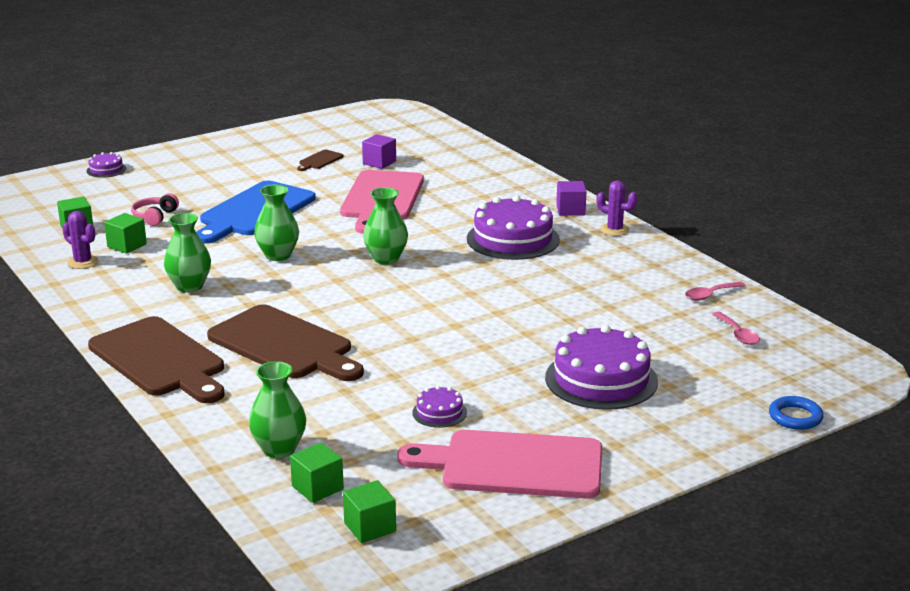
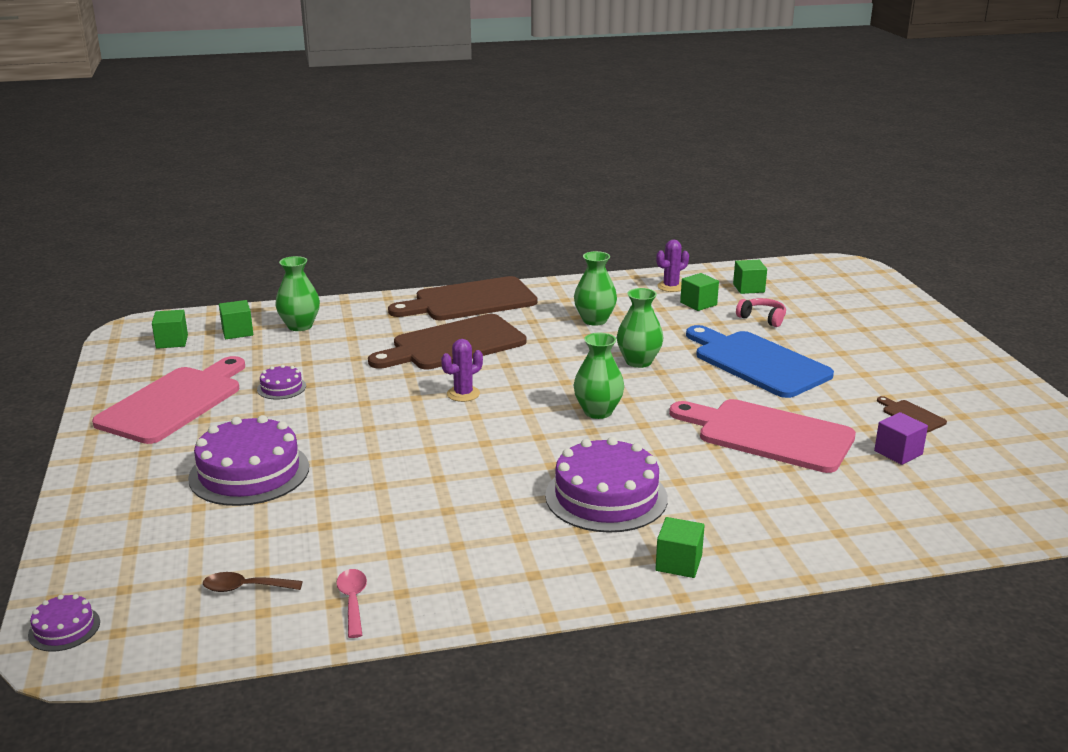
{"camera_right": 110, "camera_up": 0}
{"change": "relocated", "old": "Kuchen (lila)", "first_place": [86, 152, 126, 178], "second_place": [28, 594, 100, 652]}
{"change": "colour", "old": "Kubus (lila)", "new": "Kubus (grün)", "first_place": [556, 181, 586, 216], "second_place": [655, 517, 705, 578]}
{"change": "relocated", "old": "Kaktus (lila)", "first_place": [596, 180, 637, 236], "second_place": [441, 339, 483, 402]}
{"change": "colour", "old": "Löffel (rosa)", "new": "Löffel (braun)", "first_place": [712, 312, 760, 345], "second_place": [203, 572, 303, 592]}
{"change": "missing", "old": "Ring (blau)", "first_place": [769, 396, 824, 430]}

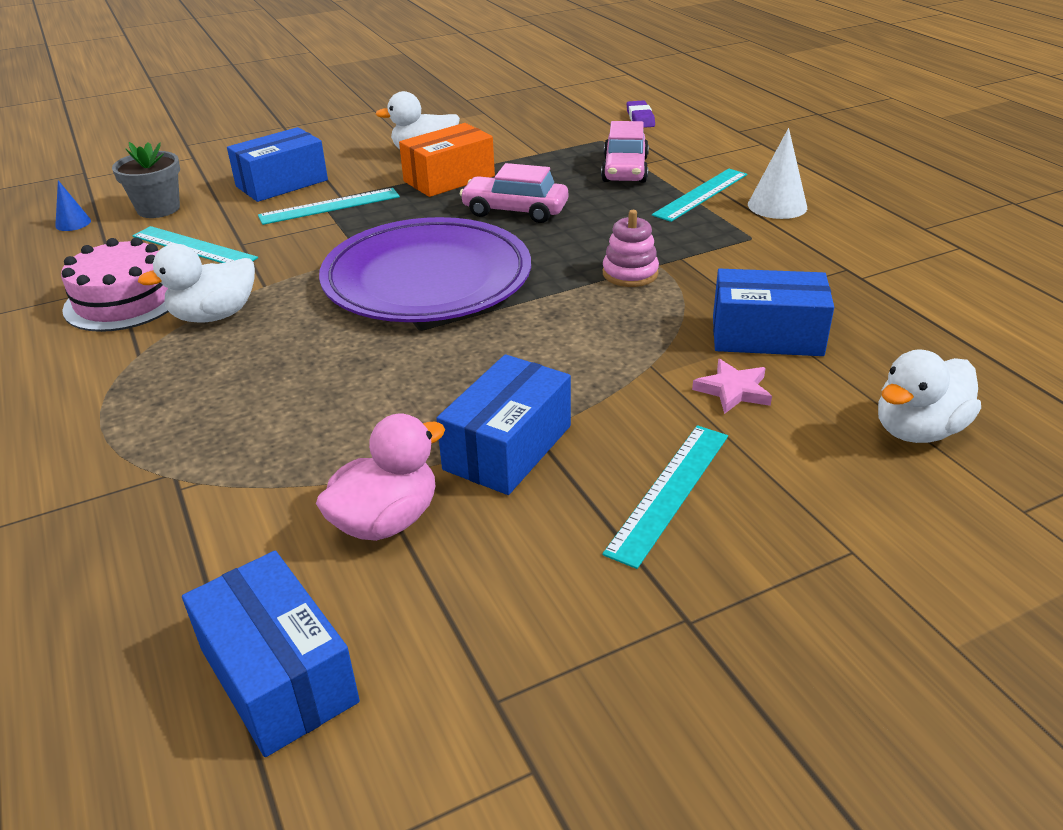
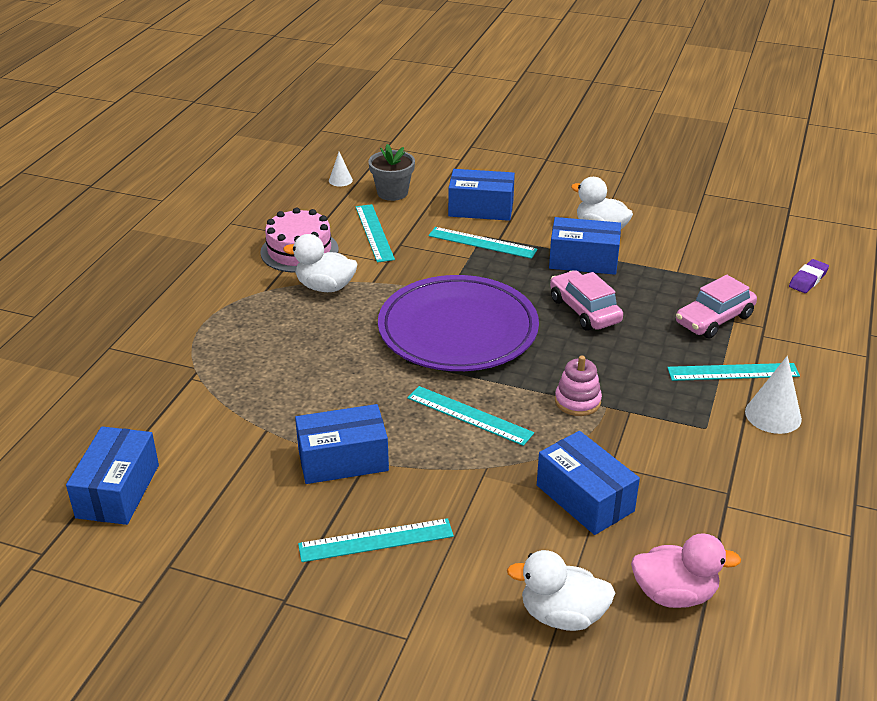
{"camera_right": 45, "camera_up": 0}
{"change": "colour", "old": "Kegel (blau)", "new": "Kegel (weiß)", "first_place": [55, 180, 91, 231], "second_place": [329, 152, 353, 187]}
{"change": "relocated", "old": "Ente (rosa)", "first_place": [316, 414, 445, 541], "second_place": [631, 533, 741, 608]}
{"change": "colour", "old": "Schachtel (orange)", "new": "Schachtel (blau)", "first_place": [399, 123, 495, 197], "second_place": [549, 217, 621, 275]}
{"change": "missing", "old": "Stern (rosa)", "first_place": [692, 359, 772, 414]}
{"change": "appeared", "new": "Lineal (türkis)", "second_place": [407, 386, 534, 446]}

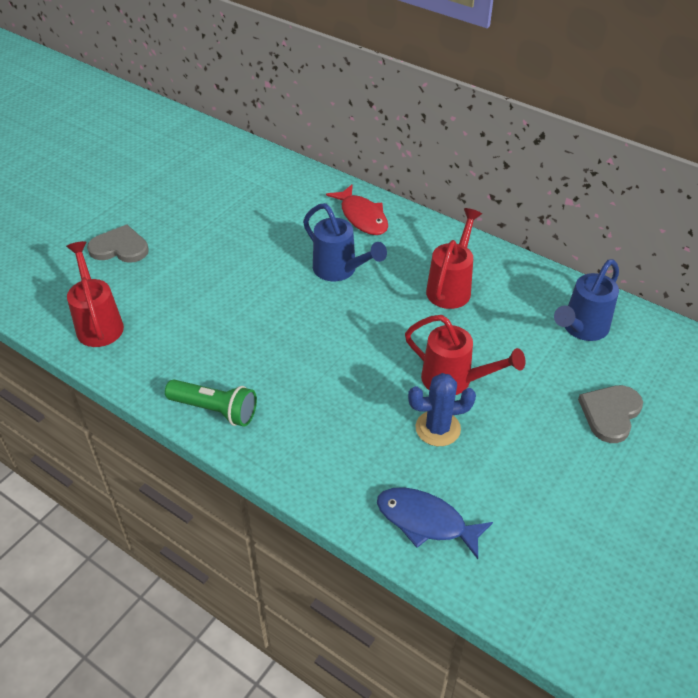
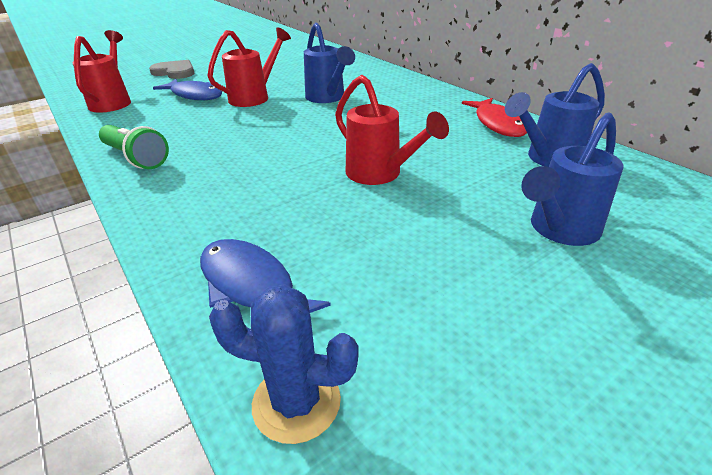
{"camera_right": 20, "camera_up": -10}
{"change": "relocated", "old": "Fisch (rot)", "first_place": [326, 184, 388, 235], "second_place": [462, 98, 527, 137]}
{"change": "relocated", "old": "Kaktus (blau)", "first_place": [408, 373, 476, 446], "second_place": [209, 284, 359, 444]}
{"change": "relocated", "old": "Gießkanne (rot)", "first_place": [426, 208, 482, 309], "second_place": [208, 27, 291, 107]}
{"change": "exchanged", "old": "Herz (grau)", "new": "Gießkanne (blau)", "first_place": [578, 385, 643, 443], "second_place": [521, 112, 623, 246]}
{"change": "appeared", "new": "Fisch (blau)", "second_place": [153, 79, 222, 100]}

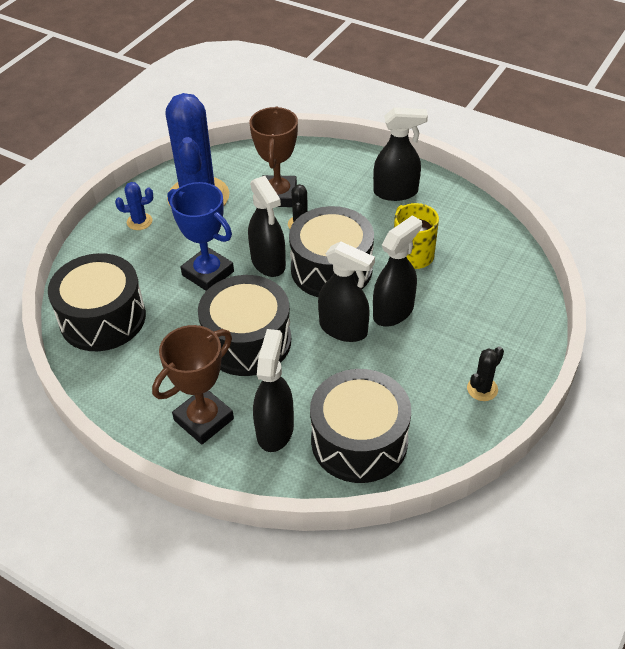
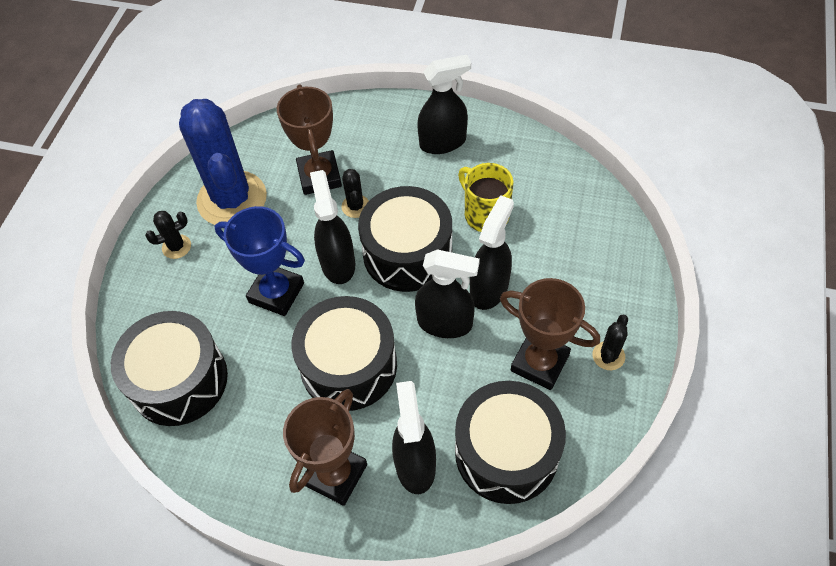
{"camera_right": -15, "camera_up": 10}
{"change": "colour", "old": "Kaktus (blau)", "new": "Kaktus (schwarz)", "first_place": [115, 182, 153, 230], "second_place": [145, 211, 191, 259]}
{"change": "spun", "old": "Sprühflasche (schwarz)", "first_place": [248, 176, 286, 277], "second_place": [310, 170, 355, 284], "degrees": -150}
{"change": "appeared", "new": "Pokal (braun)", "second_place": [500, 278, 600, 390]}

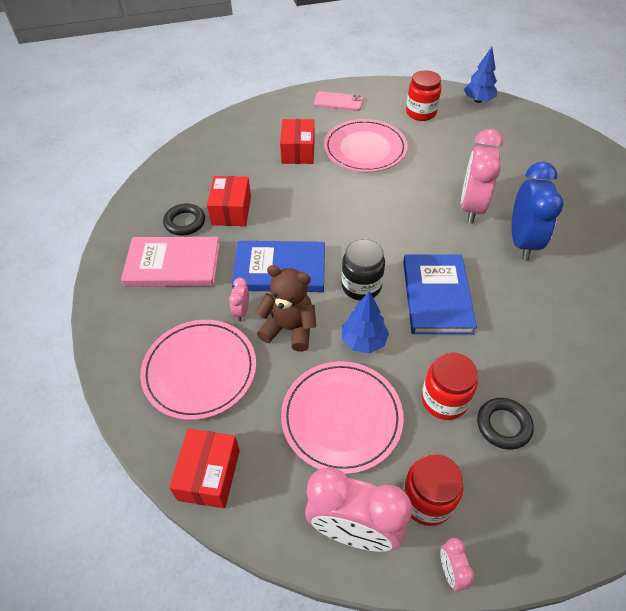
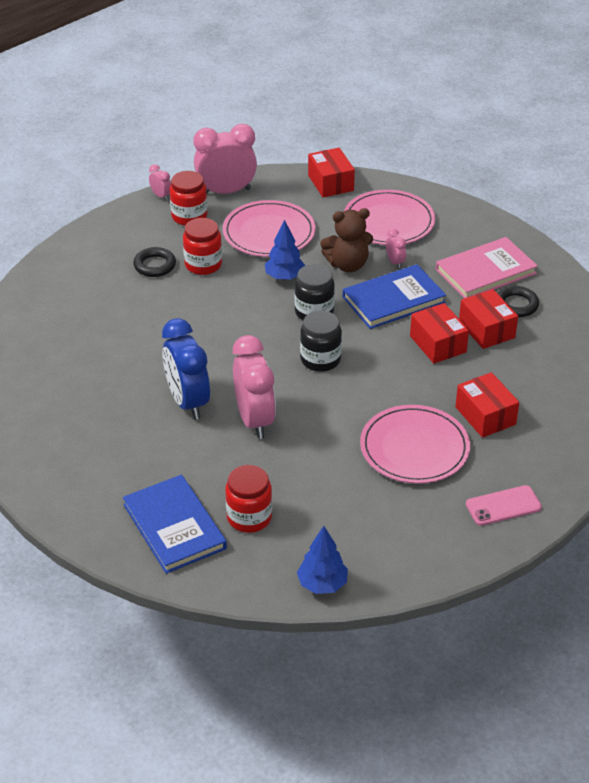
{"camera_right": 150, "camera_up": -10}
{"change": "relocated", "old": "Buch (blau)", "first_place": [403, 254, 477, 334], "second_place": [123, 475, 227, 574]}
{"change": "relocated", "old": "Einmachglas (rot)", "first_place": [406, 70, 442, 121], "second_place": [225, 465, 272, 533]}
{"change": "appeared", "new": "Einmachglas (schwarz)", "second_place": [300, 310, 342, 372]}
{"change": "appeared", "new": "Schachtel (rot)", "second_place": [410, 303, 469, 364]}

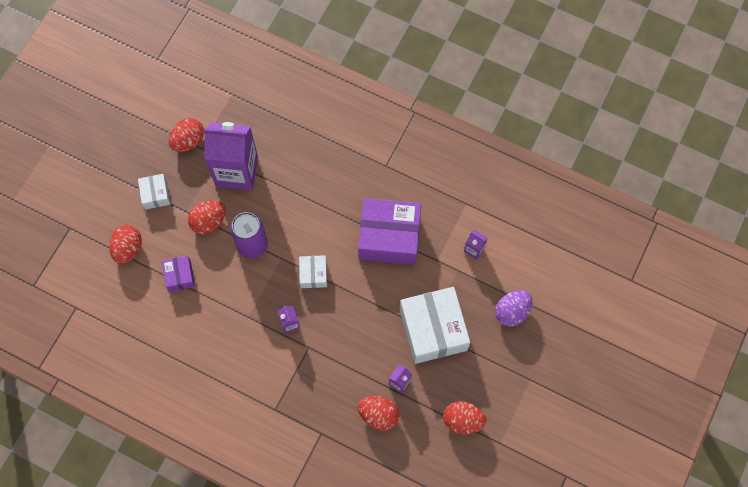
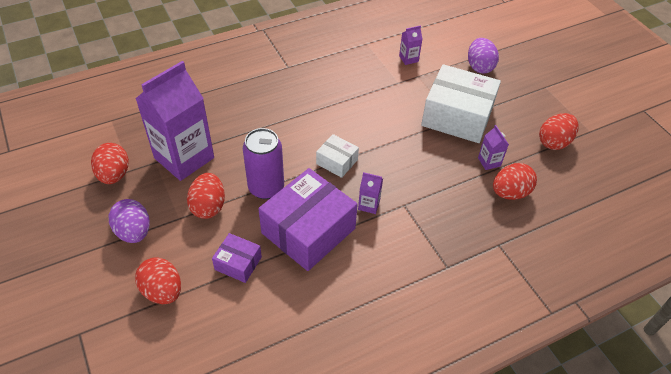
{"camera_right": -55, "camera_up": -20}
{"change": "exchanged", "old": "Schachtel (weiß)", "new": "Ei (lila)", "first_place": [138, 174, 170, 210], "second_place": [109, 199, 150, 243]}
{"change": "relocated", "old": "Schachtel (lila)", "first_place": [358, 198, 421, 265], "second_place": [258, 168, 358, 271]}

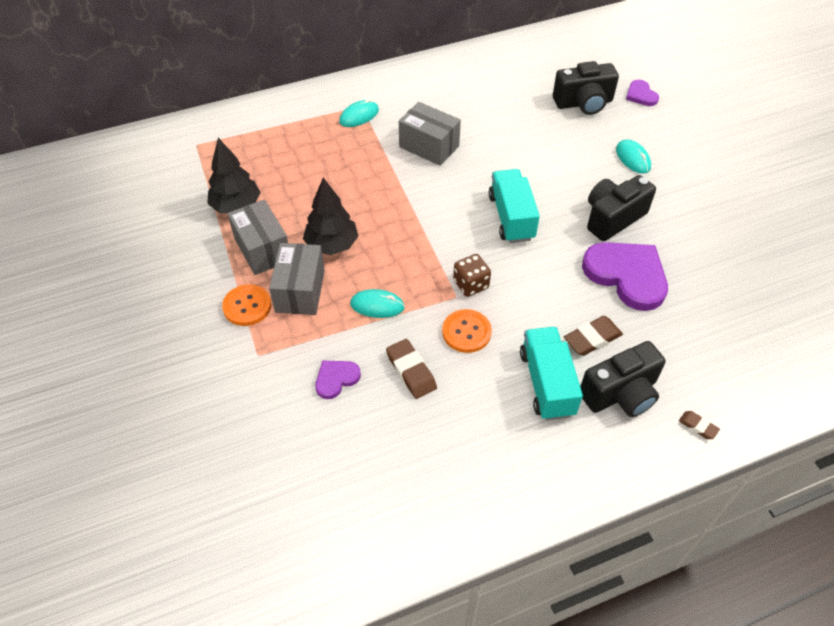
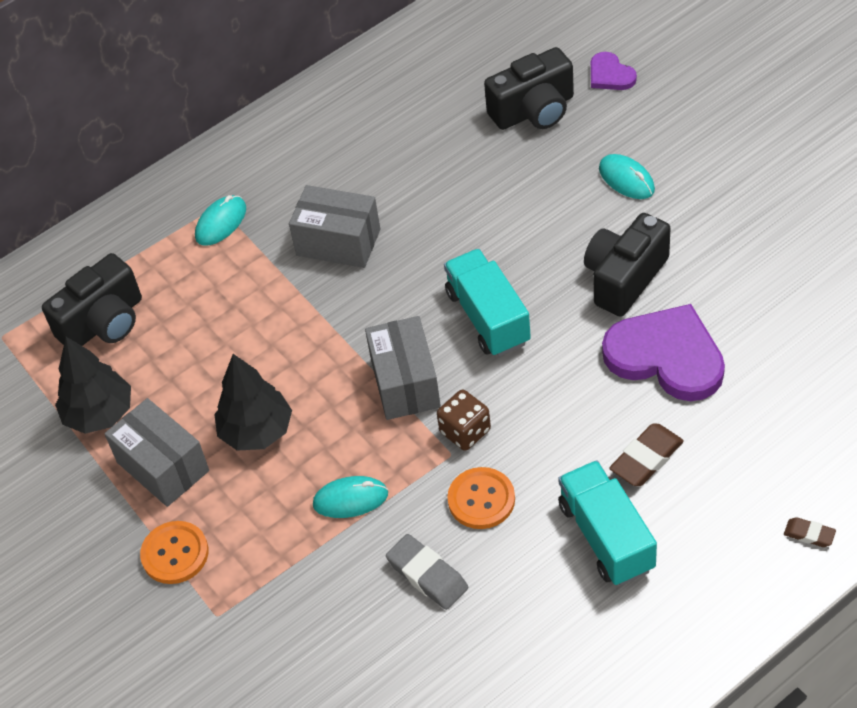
{"camera_right": -10, "camera_up": 0}
{"change": "relocated", "old": "Schachtel (grau)", "first_place": [269, 243, 325, 315], "second_place": [365, 316, 441, 420]}
{"change": "missing", "old": "Herz (lila)", "first_place": [315, 360, 361, 399]}
{"change": "colour", "old": "Radiergummi (braun)", "new": "Radiergummi (grau)", "first_place": [386, 339, 437, 399], "second_place": [386, 534, 468, 610]}
{"change": "relocated", "old": "Kamera (schwarz)", "first_place": [580, 341, 666, 417], "second_place": [42, 253, 142, 346]}

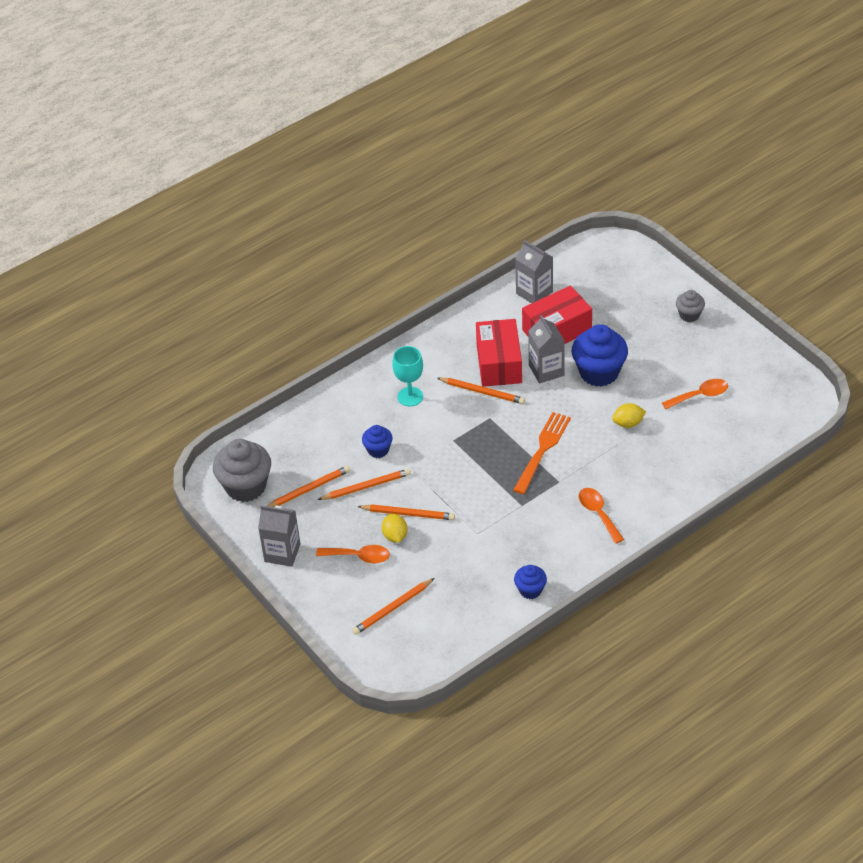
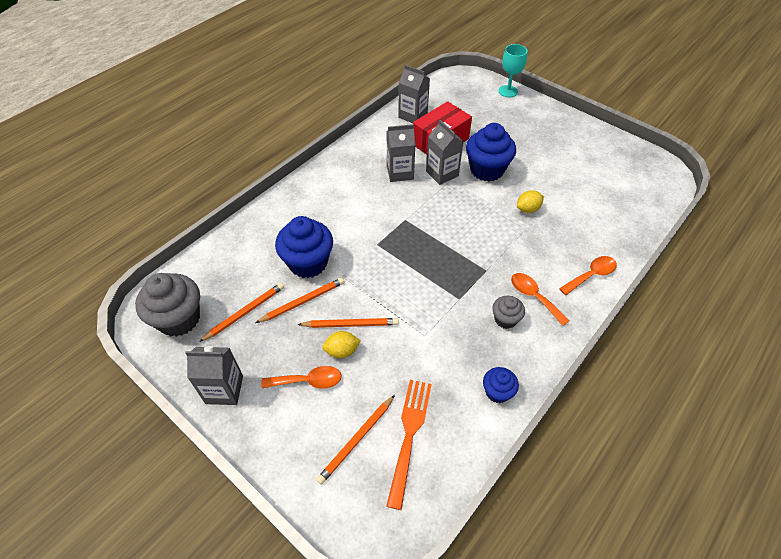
{"camera_right": -15, "camera_up": 5}
{"change": "size", "old": "Muffin (blau)", "first_place": [362, 425, 393, 458], "second_place": [275, 216, 333, 278], "factor": 1.88}
{"change": "spun", "old": "Zitrone (gelb)", "first_place": [382, 514, 407, 543], "second_place": [322, 331, 361, 358], "degrees": -75}
{"change": "relocated", "old": "Kelch (türkis)", "first_place": [392, 346, 423, 406], "second_place": [499, 44, 527, 97]}
{"change": "missing", "old": "Bleistift (orange)", "first_place": [437, 378, 525, 404]}
{"change": "exchanged", "old": "Schachtel (rot)", "new": "Getränkekarton (grau)", "first_place": [476, 319, 522, 387], "second_place": [387, 124, 415, 182]}
{"change": "relocated", "old": "Gabel (orange)", "first_place": [513, 412, 571, 494], "second_place": [386, 380, 432, 510]}
{"change": "relocated", "old": "Löffel (orange)", "first_place": [662, 379, 728, 409], "second_place": [559, 256, 617, 295]}
{"change": "relocated", "old": "Muffin (grau)", "first_place": [676, 290, 705, 322], "second_place": [492, 296, 525, 329]}

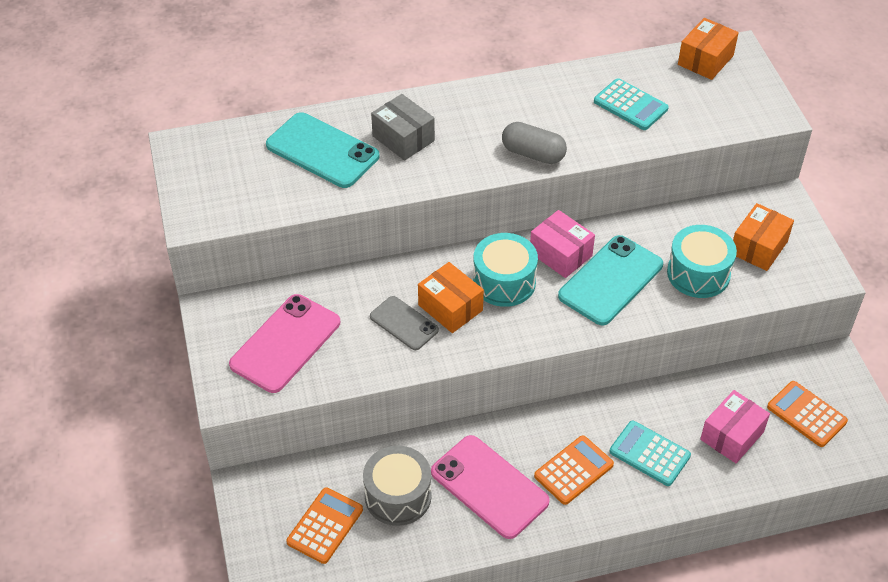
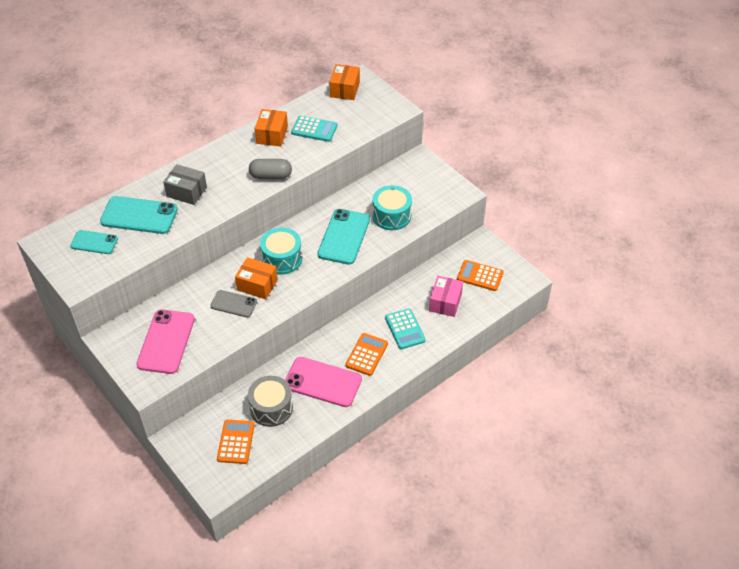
{"camera_right": -25, "camera_up": 0}
{"change": "missing", "old": "Schachtel (rosa)", "first_place": [530, 210, 595, 278]}
{"change": "spun", "old": "Taschenrechner (türkis)", "first_place": [610, 420, 691, 486], "second_place": [385, 309, 426, 349], "degrees": -120}
{"change": "relocated", "old": "Schachtel (orange)", "first_place": [733, 203, 794, 271], "second_place": [255, 109, 288, 147]}
{"change": "appeared", "new": "Handy (türkis)", "second_place": [70, 230, 118, 254]}

